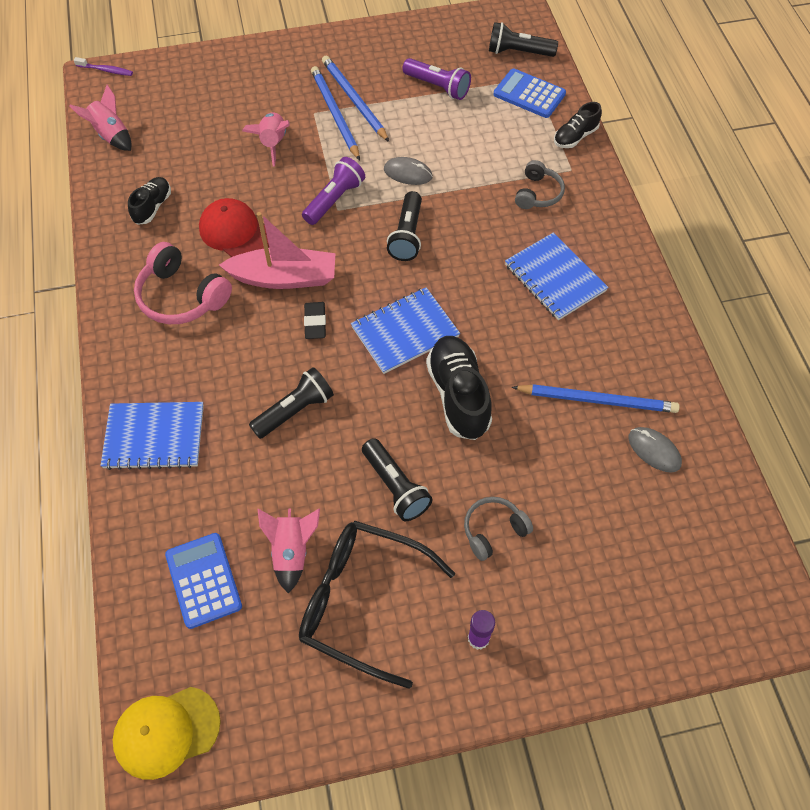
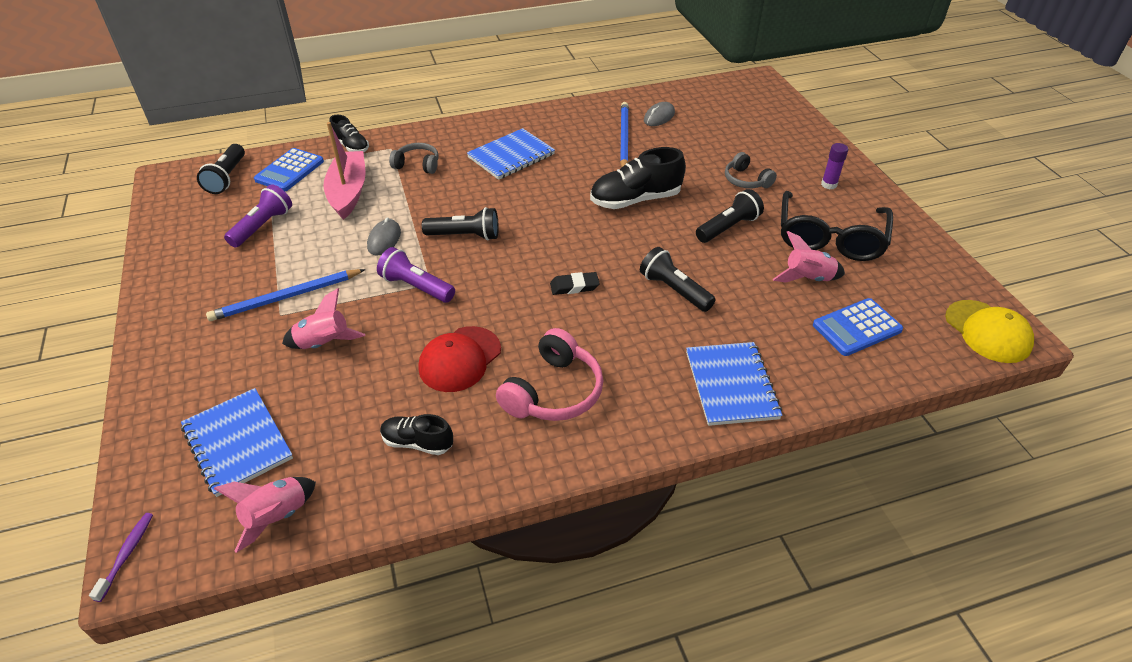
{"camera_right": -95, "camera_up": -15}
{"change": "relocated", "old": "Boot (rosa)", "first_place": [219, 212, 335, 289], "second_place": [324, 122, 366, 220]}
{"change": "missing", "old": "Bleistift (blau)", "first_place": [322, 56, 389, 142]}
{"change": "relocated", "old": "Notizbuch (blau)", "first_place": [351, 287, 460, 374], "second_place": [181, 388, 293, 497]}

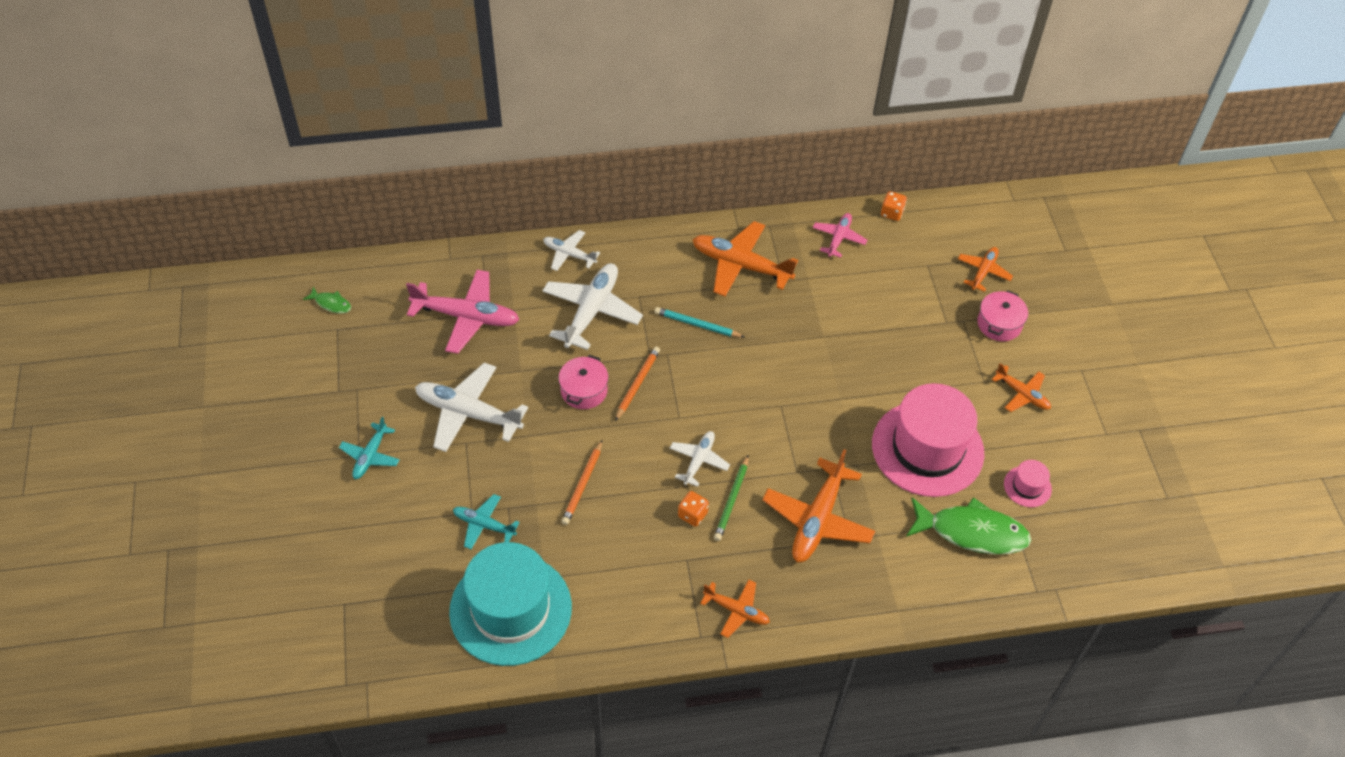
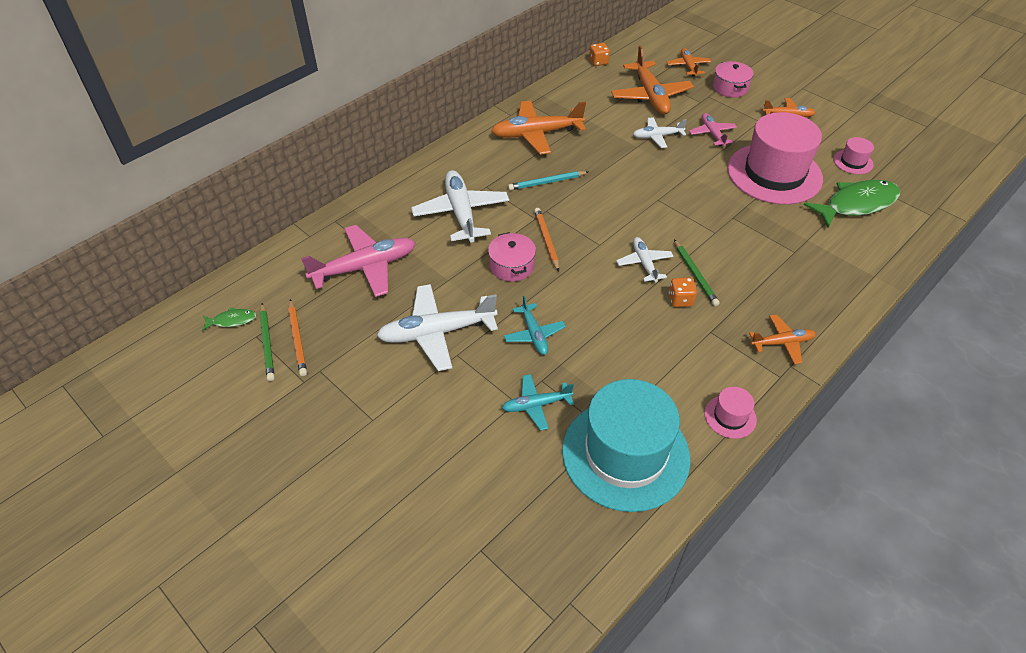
{"camera_right": -35, "camera_up": -5}
{"change": "relocated", "old": "Flugzeug (türkis)", "first_place": [339, 417, 400, 479], "second_place": [504, 296, 566, 355]}
{"change": "relocated", "old": "Flugzeug (weiß)", "first_place": [543, 230, 600, 271], "second_place": [633, 117, 687, 148]}
{"change": "relocated", "old": "Bleistift (orange)", "first_place": [561, 440, 602, 525], "second_place": [288, 299, 307, 376]}
{"change": "relocated", "old": "Flugzeug (orange)", "first_place": [762, 449, 875, 562], "second_place": [611, 46, 694, 114]}
{"change": "relocated", "old": "Flugzeug (rosa)", "first_place": [813, 213, 868, 258], "second_place": [689, 113, 737, 146]}
{"change": "appeared", "new": "Bleistift (grün)", "second_place": [259, 303, 275, 381]}
{"change": "appeared", "new": "Hut (rosa)", "second_place": [704, 387, 757, 439]}

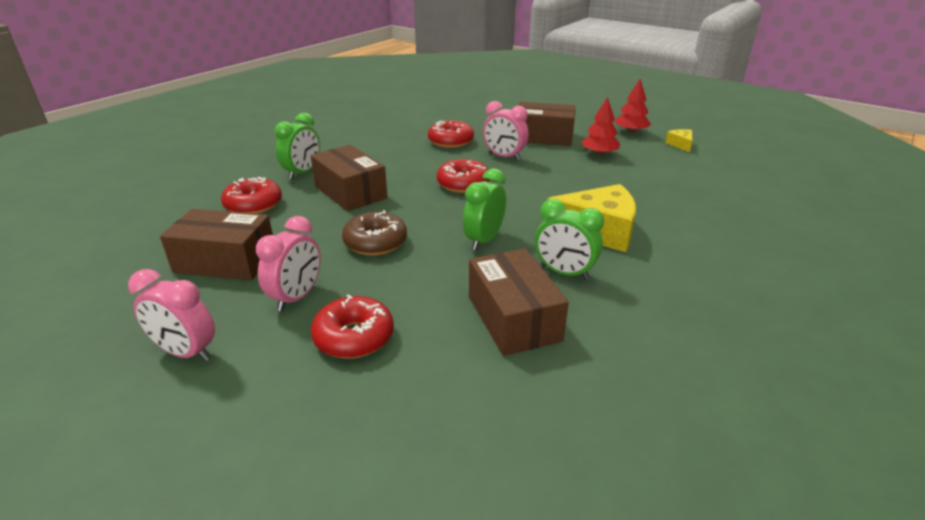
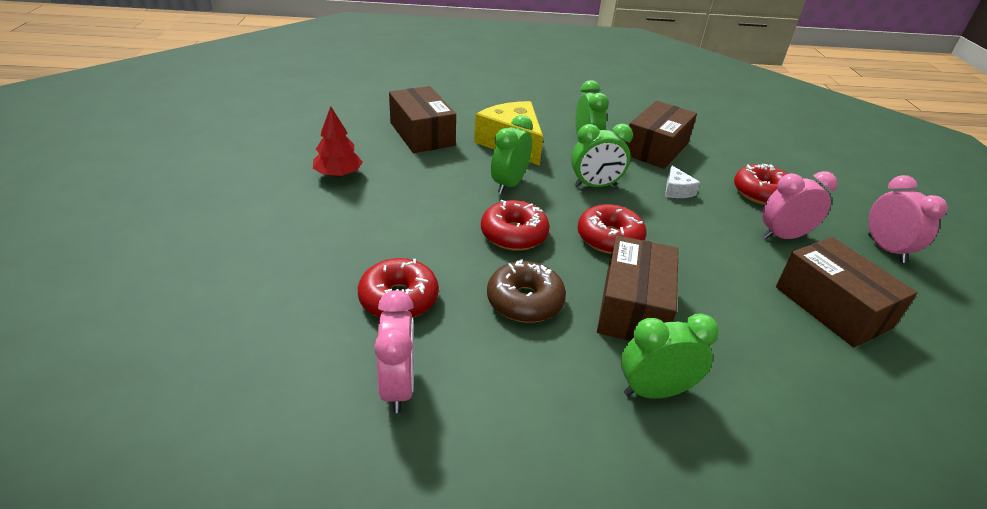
{"camera_right": -130, "camera_up": 5}
{"change": "relocated", "old": "Donut (rot)", "first_place": [221, 177, 282, 214], "second_place": [577, 204, 647, 254]}
{"change": "relocated", "old": "Donut (braun)", "first_place": [342, 210, 407, 256], "second_place": [487, 259, 566, 323]}
{"change": "relocated", "old": "Wecker (rosa)", "first_place": [483, 101, 529, 160], "second_place": [374, 290, 414, 413]}
{"change": "relocated", "old": "Schachtel (braun)", "first_place": [518, 102, 576, 146], "second_place": [389, 86, 456, 153]}
{"change": "missing", "old": "Baum (rot)", "first_place": [615, 79, 651, 133]}
{"change": "missing", "old": "Käse (gelb)", "first_place": [665, 129, 692, 152]}
{"change": "appeared", "new": "Wecker (grün)", "second_place": [491, 115, 533, 194]}
{"change": "appeared", "new": "Käse (weiß)", "second_place": [665, 165, 700, 198]}

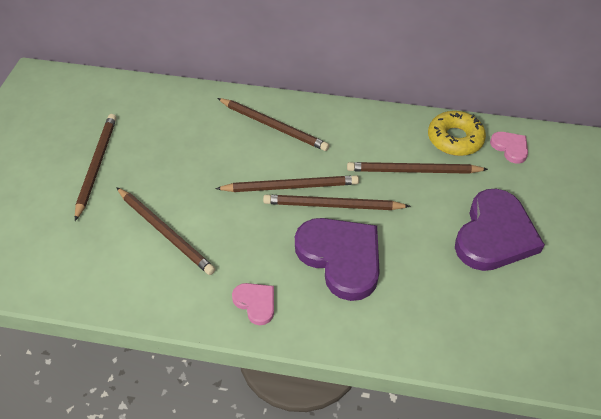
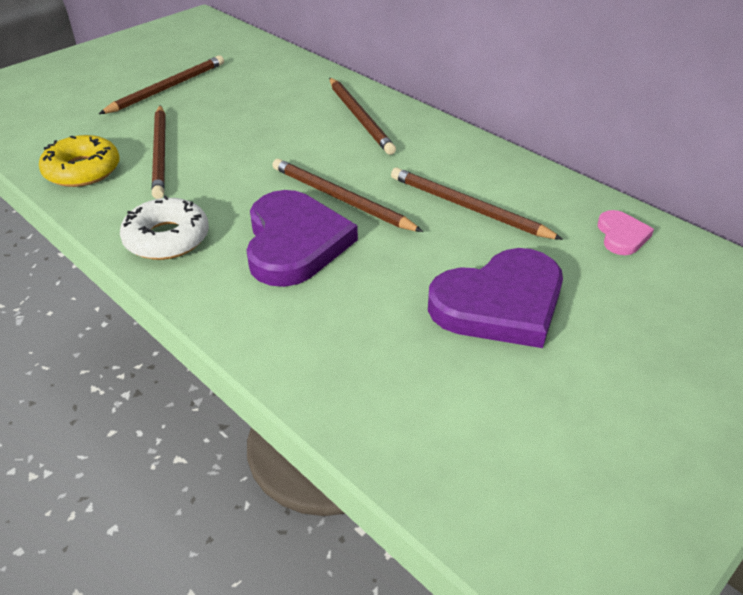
{"camera_right": 35, "camera_up": -10}
{"change": "missing", "old": "Bleistift (braun)", "first_place": [215, 175, 359, 192]}
{"change": "exchanged", "old": "Herz (rosa)", "new": "Donut (weiß)", "first_place": [232, 283, 274, 325], "second_place": [120, 195, 209, 260]}
{"change": "relocated", "old": "Donut (gelb)", "first_place": [428, 111, 486, 156], "second_place": [39, 135, 120, 187]}

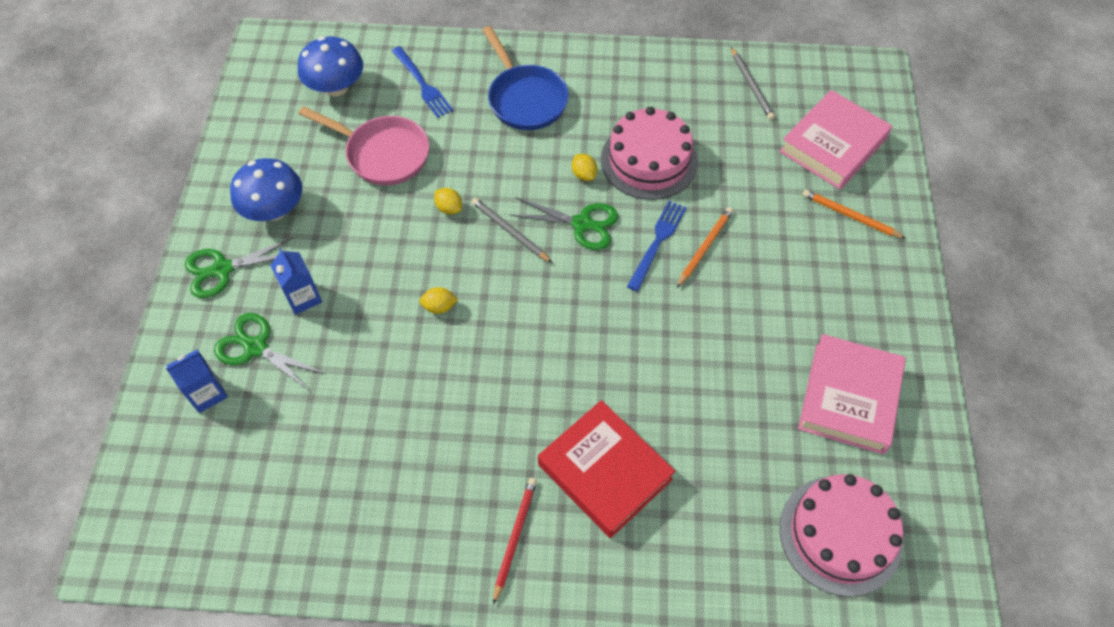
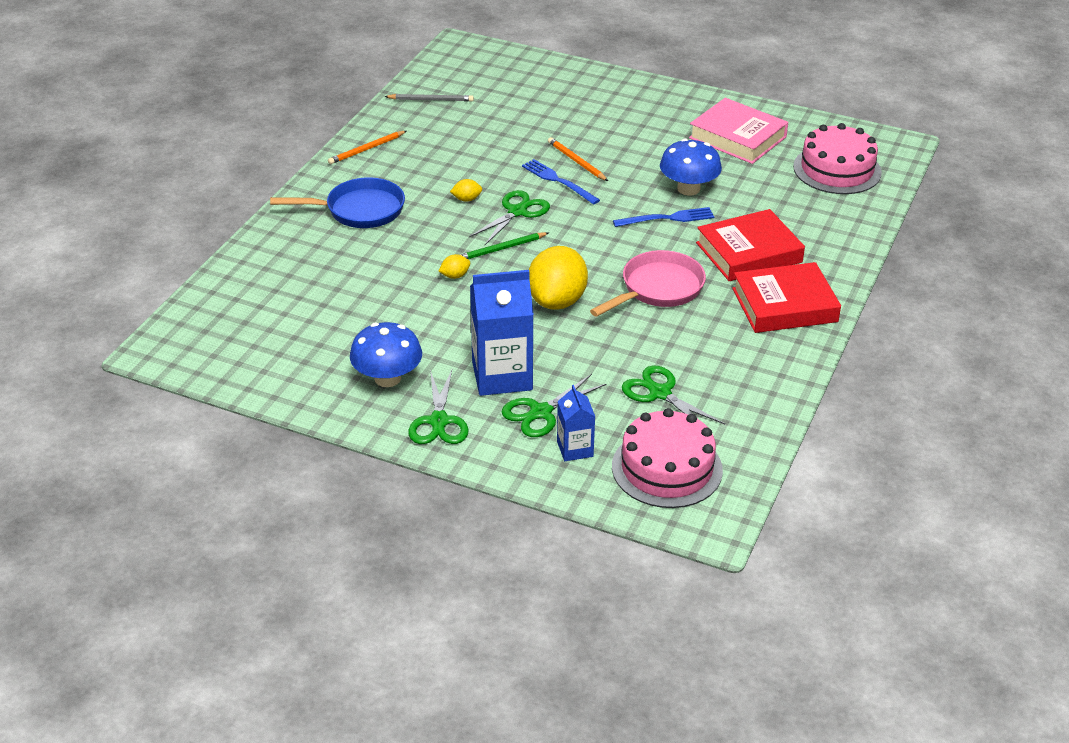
{"camera_right": -70, "camera_up": -20}
{"change": "size", "old": "Getränkekarton (blau)", "first_place": [270, 248, 322, 315], "second_place": [470, 270, 534, 396], "factor": 1.87}
{"change": "relocated", "old": "Pilz (blau)", "first_place": [298, 36, 363, 97], "second_place": [660, 138, 722, 196]}
{"change": "relocated", "old": "Pfanne (rosa)", "first_place": [299, 106, 429, 185], "second_place": [590, 250, 706, 317]}
{"change": "relocated", "old": "Gabel (blau)", "first_place": [392, 46, 453, 118], "second_place": [613, 207, 714, 227]}
{"change": "size", "old": "Zitrone (gelb)", "first_place": [419, 287, 458, 314], "second_place": [529, 246, 588, 310], "factor": 2.44}
{"change": "colour", "old": "Bleistift (grau)", "new": "Bleistift (grün)", "first_place": [472, 198, 552, 263], "second_place": [460, 232, 549, 259]}
{"change": "exchanged", "old": "Bleistift (rot)", "new": "Buch (rot)", "first_place": [493, 478, 537, 605], "second_place": [732, 262, 841, 333]}
{"change": "relocated", "old": "Kuchen (rosa)", "first_place": [601, 107, 698, 200], "second_place": [612, 408, 723, 508]}
{"change": "missing", "old": "Buch (rosa)", "first_place": [779, 90, 892, 190]}
{"change": "relocated", "old": "Bleistift (orange)", "first_place": [802, 189, 906, 239], "second_place": [328, 131, 406, 164]}
{"change": "appeared", "new": "Schere (grün)", "second_place": [622, 365, 725, 424]}

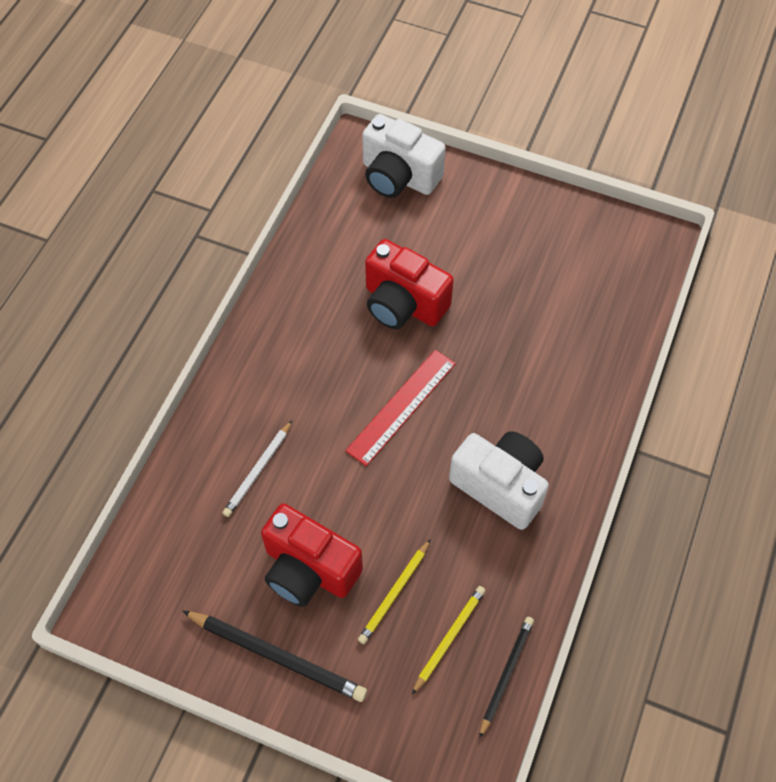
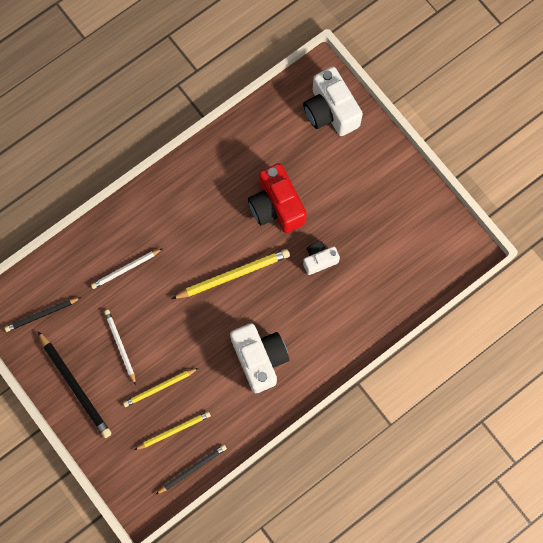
{"camera_right": 30, "camera_up": 15}
{"change": "exchanged", "old": "Kamera (rot)", "new": "Bleistift (weiß)", "first_place": [261, 503, 363, 607], "second_place": [104, 310, 136, 385]}
{"change": "exchanged", "old": "Lineal (rot)", "new": "Bleistift (gelb)", "first_place": [345, 350, 456, 466], "second_place": [172, 249, 290, 299]}
{"change": "appeared", "new": "Bleistift (schwarz)", "second_place": [4, 297, 81, 332]}
{"change": "appeared", "new": "Kamera (weiß)", "second_place": [303, 241, 340, 275]}

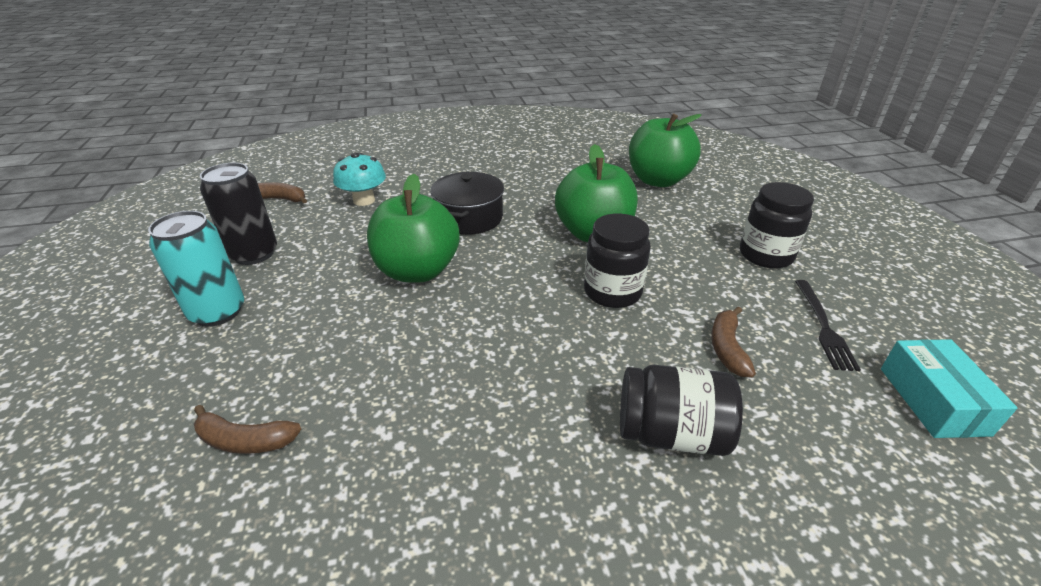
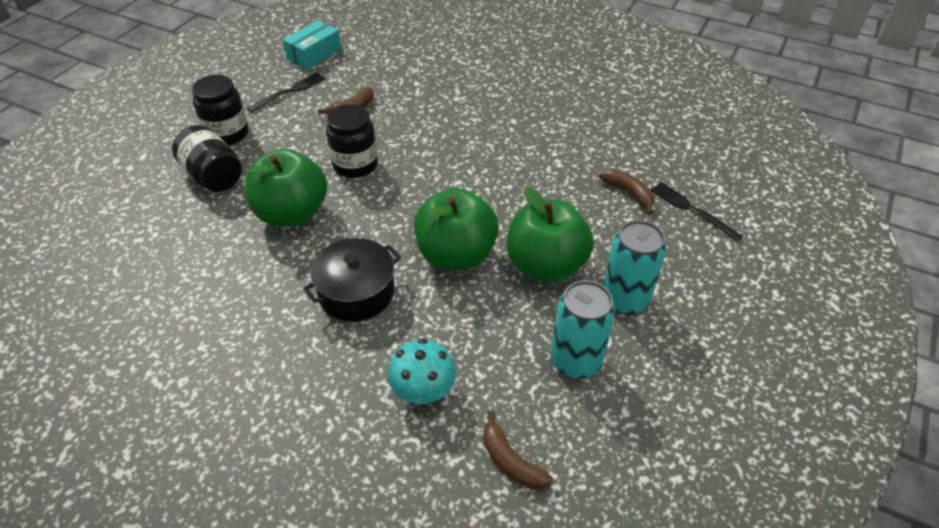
{"camera_right": -140, "camera_up": 10}
{"change": "colour", "old": "Dose (schwarz)", "new": "Dose (türkis)", "first_place": [200, 163, 277, 265], "second_place": [551, 280, 615, 379]}
{"change": "relocated", "old": "Einmachglas (schwarz)", "first_place": [620, 365, 743, 456], "second_place": [172, 125, 242, 192]}
{"change": "relocated", "old": "Apfel (grün)", "first_place": [629, 114, 702, 187], "second_place": [507, 187, 594, 283]}
{"change": "appeared", "new": "Gabel (schwarz)", "second_place": [651, 182, 744, 242]}

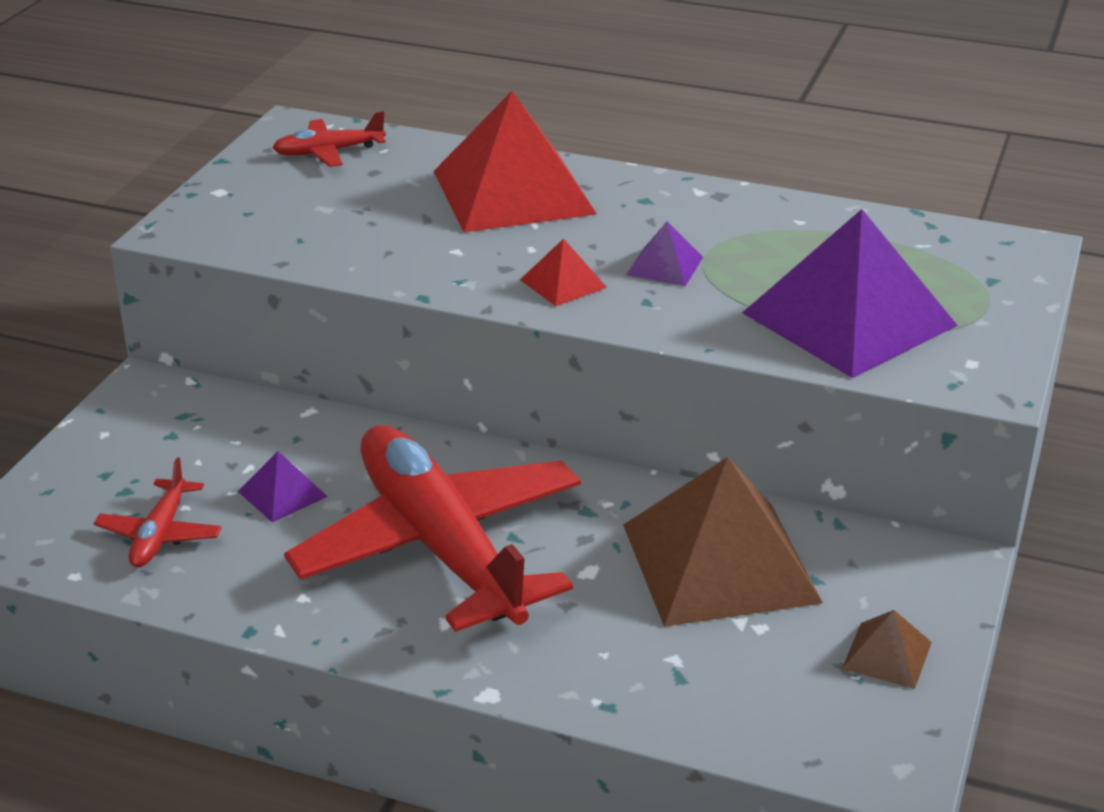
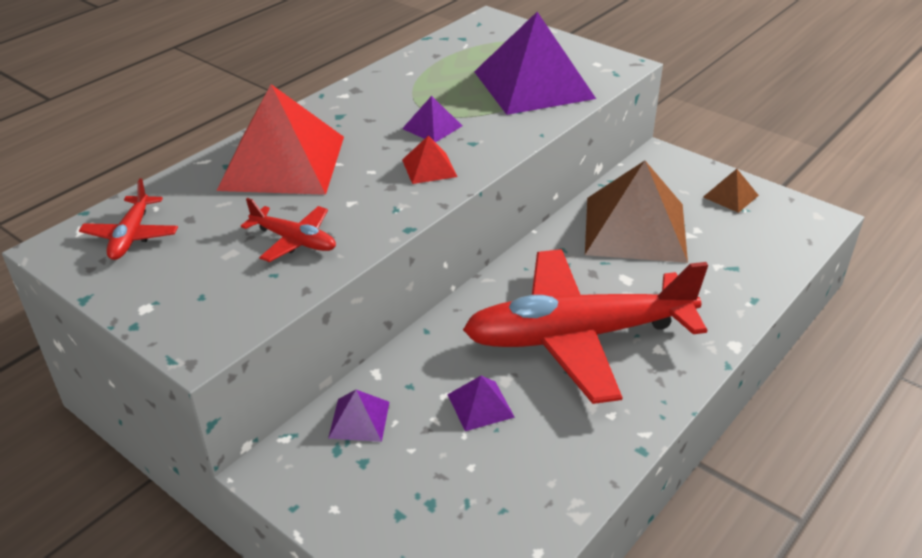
{"camera_right": -70, "camera_up": 5}
{"change": "relocated", "old": "Flugzeug (rot)", "first_place": [94, 457, 222, 567], "second_place": [241, 198, 336, 262]}
{"change": "appeared", "new": "Pyramide (lila)", "second_place": [328, 390, 389, 442]}

